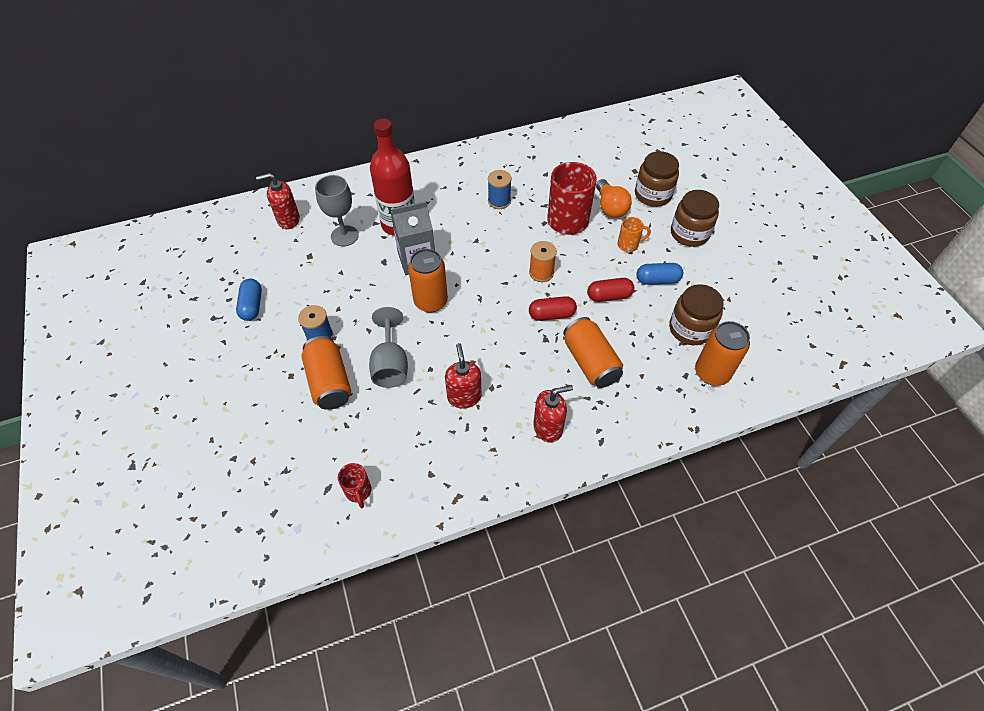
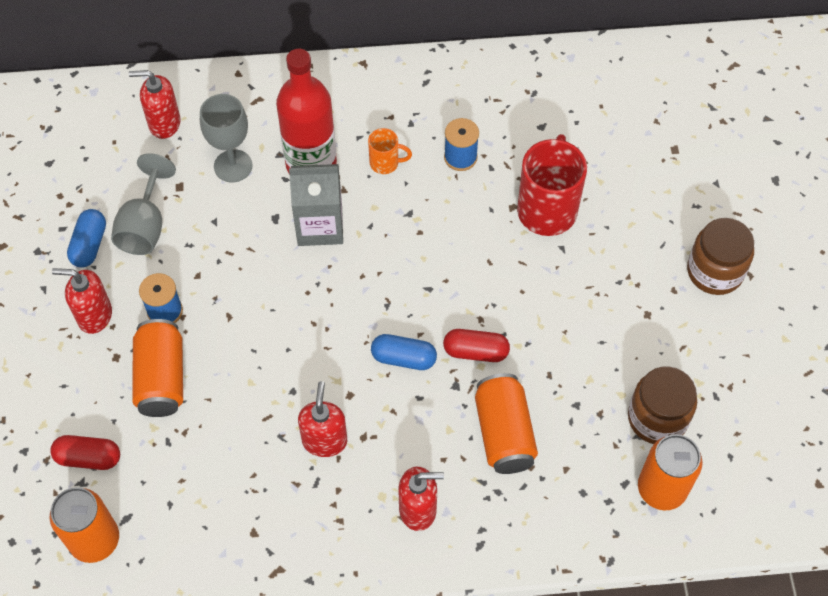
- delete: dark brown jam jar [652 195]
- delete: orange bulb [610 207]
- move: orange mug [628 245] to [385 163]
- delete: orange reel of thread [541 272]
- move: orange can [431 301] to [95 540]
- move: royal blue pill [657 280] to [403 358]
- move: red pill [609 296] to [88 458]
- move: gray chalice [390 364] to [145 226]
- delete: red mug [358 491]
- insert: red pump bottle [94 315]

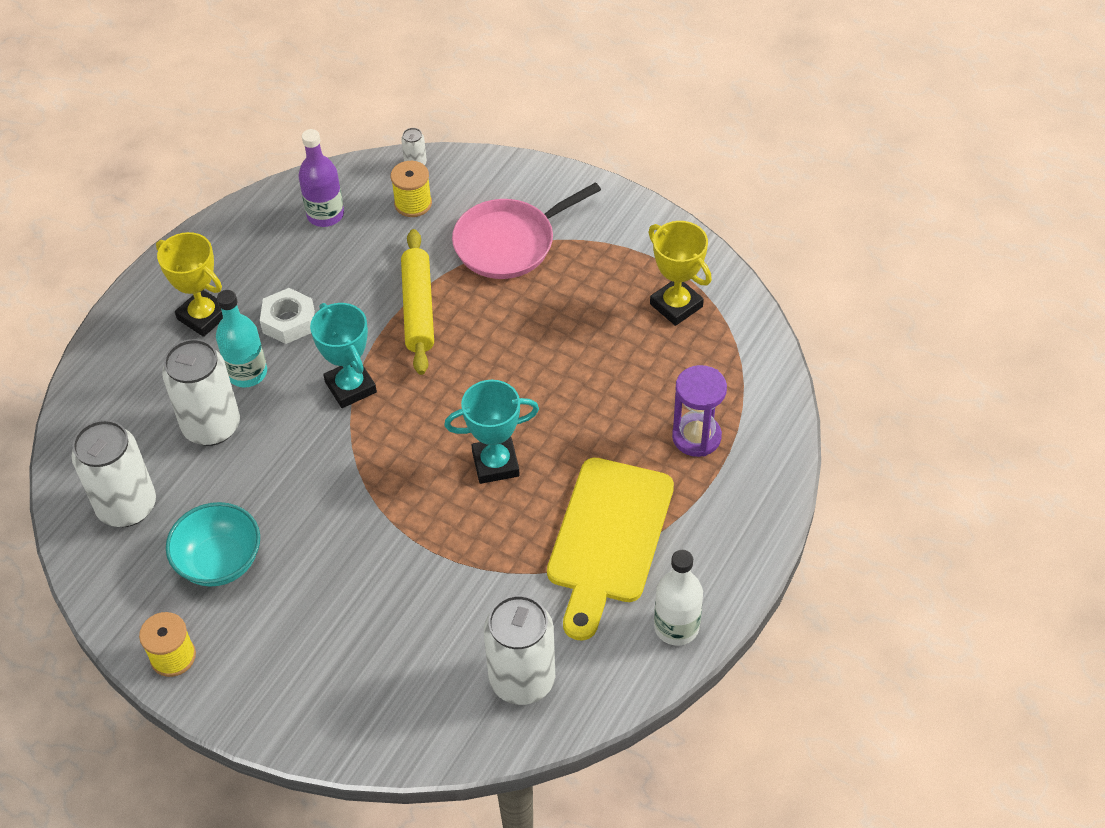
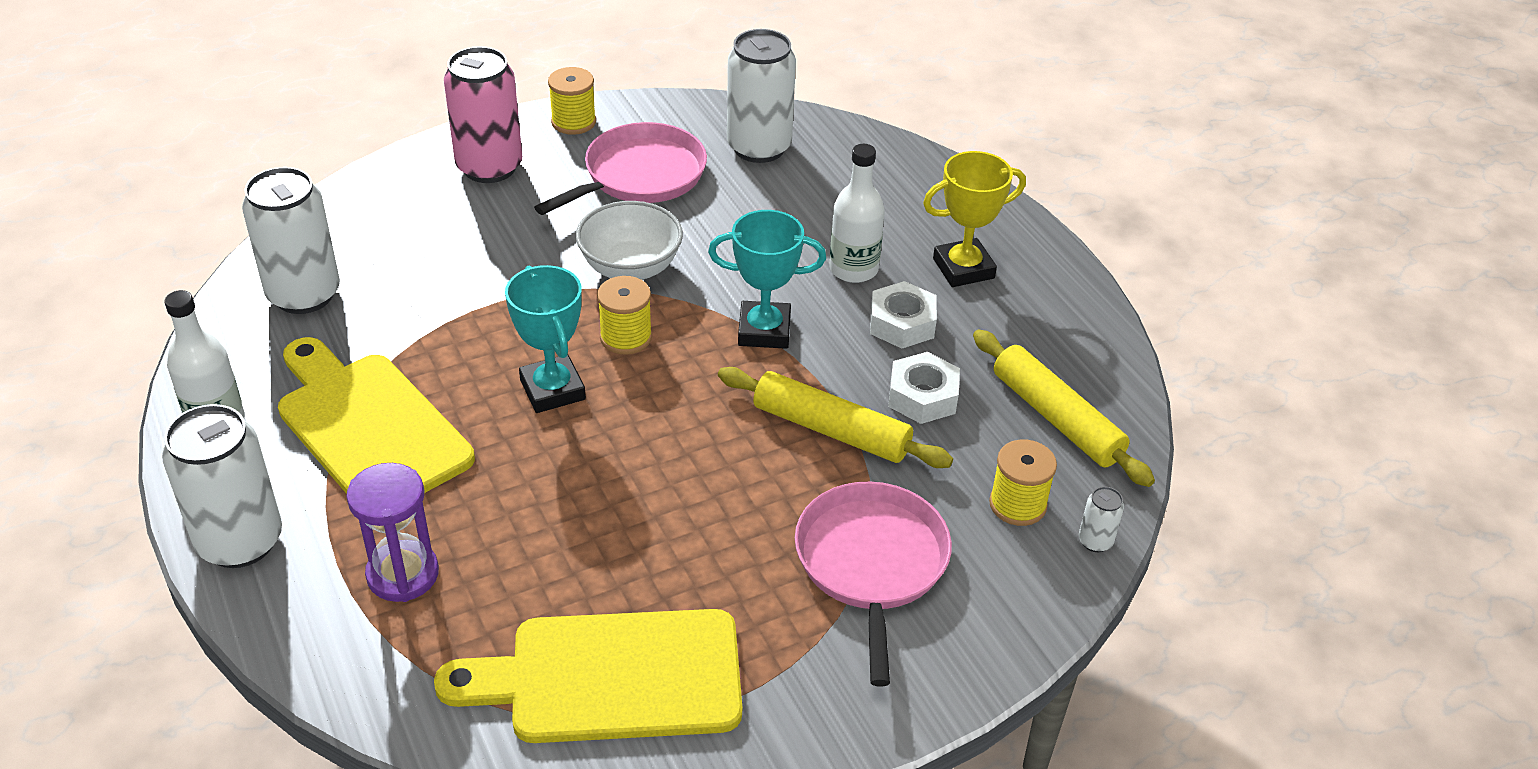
- replace: royal purple bottle [325 215] to yellow rolling pin [1056 418]
- replace: yellow prize cup [676 305] to yellow bread board [612 677]
- recolor: turquoise bottle [247 373] to white bottle [853 269]
- move: white can [211 426] to [240 541]
- rotate: turquoise prize cup [495 463] = [553 390] 45 degrees counterclockwise
- replace: turquoise deep dish [220 562] to pink pan [640 175]
- insert: pink can [489 167]
- insert: white deep dish [630 267]
- insert: yellow reel of thread [626 337]
- insert: white hexagon nut [922 396]

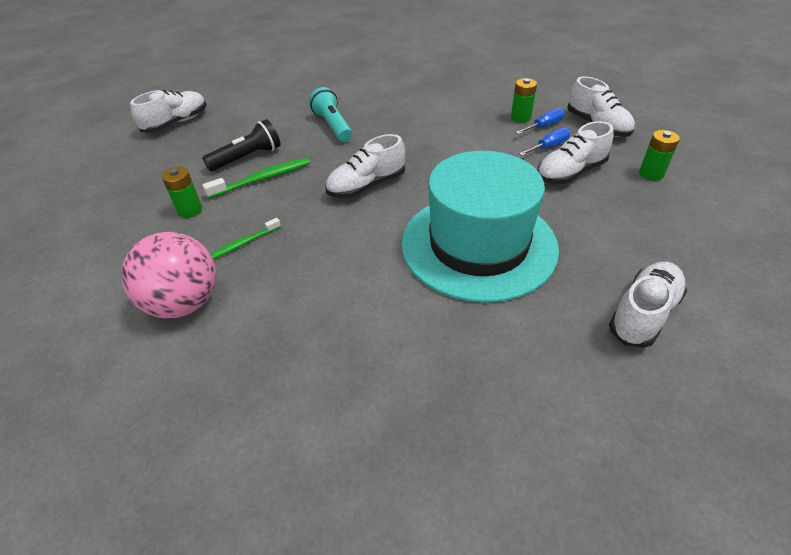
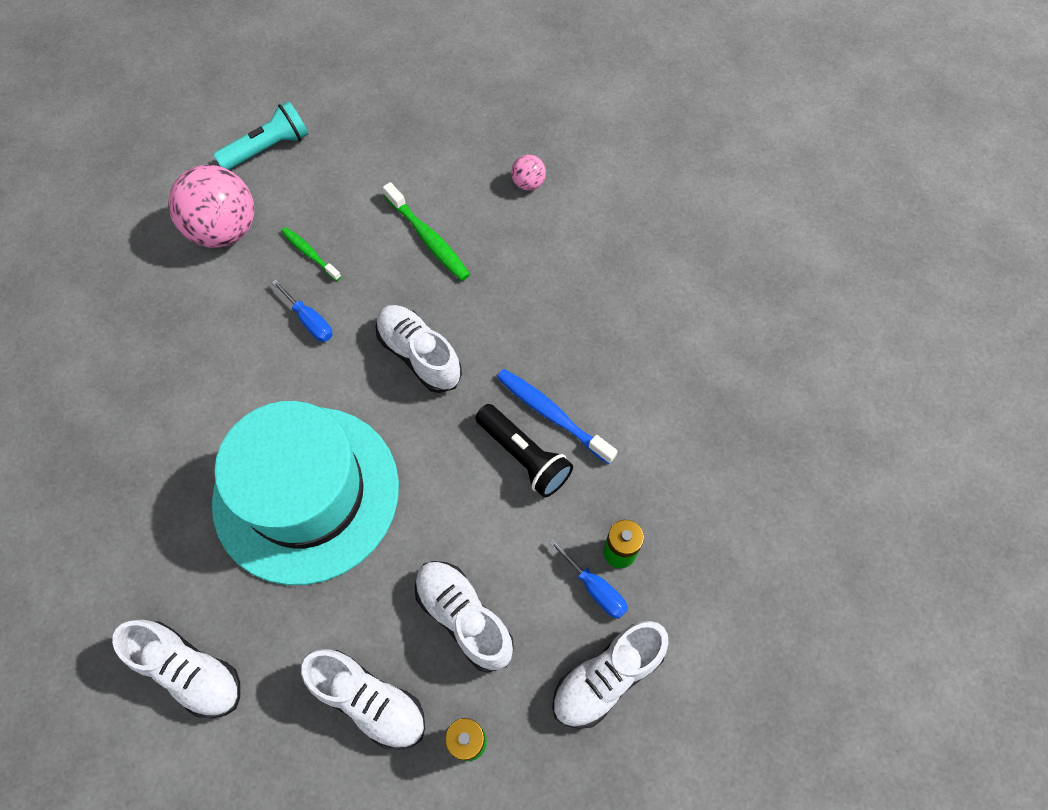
- move: turquoise flashlight [333 126] to [268 149]
- move: white sneaker [177 123] to [369 701]
- move: jet-black flashlight [247 158] to [523 457]
- move: royal blue hand screwdriver [549 147] to [310 321]
- delete: green battery [190 210]
- insert: pink ball [528 183]
- insert: royal blue tooth brush [552 415]

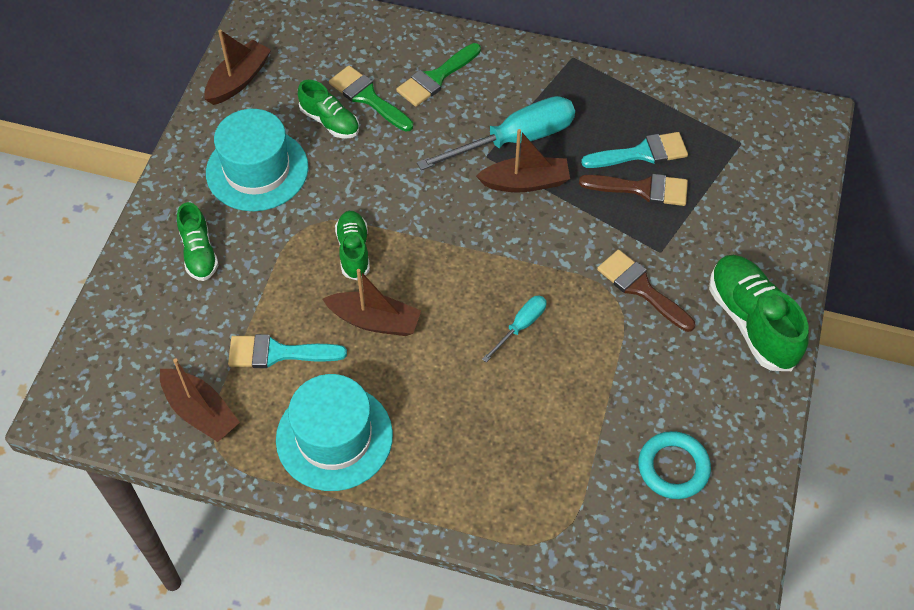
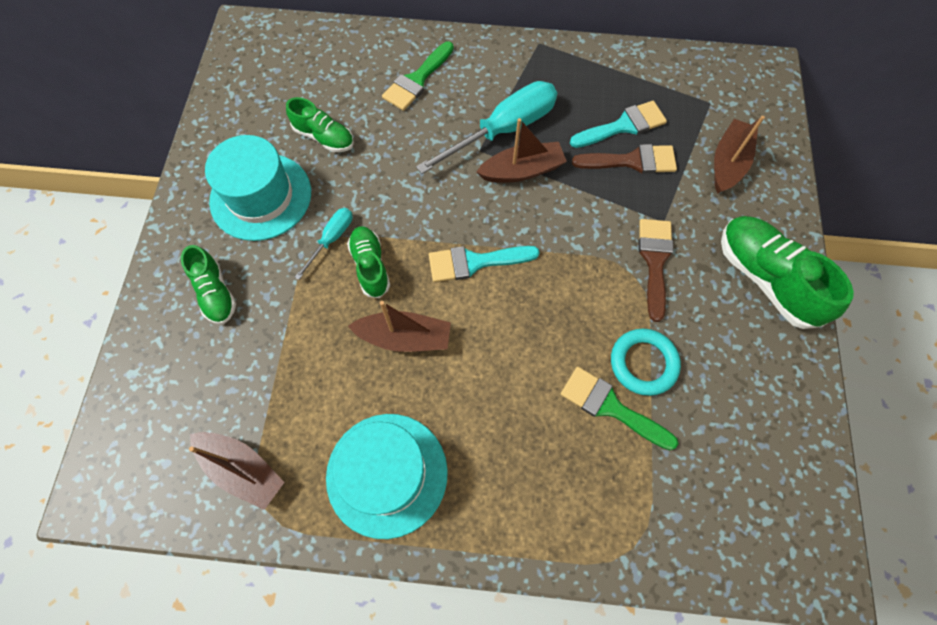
- move: dark brown sailboat [238 80] to [728 163]
- move: green brush [367 97] to [610 407]
- rotate: dark brown brush [641 288] = [654 261] 60 degrees clockwise
- move: turquoise hand screwdriver [521 326] to [331 239]
- move: turquoise brush [277 353] to [475 262]
- move: turquoise ring [673 467] to [643 363]

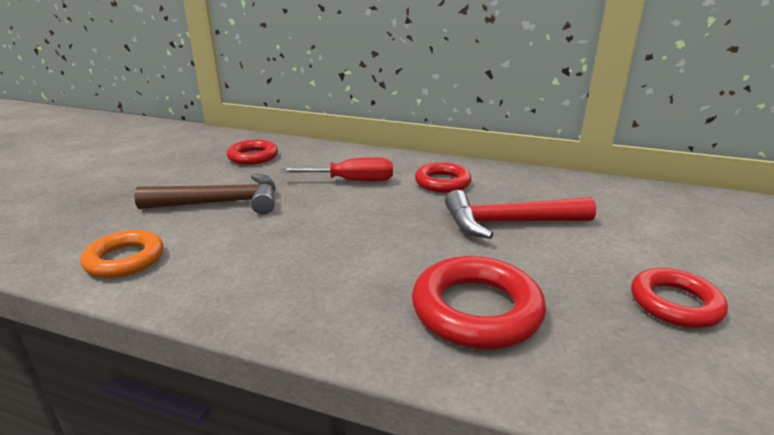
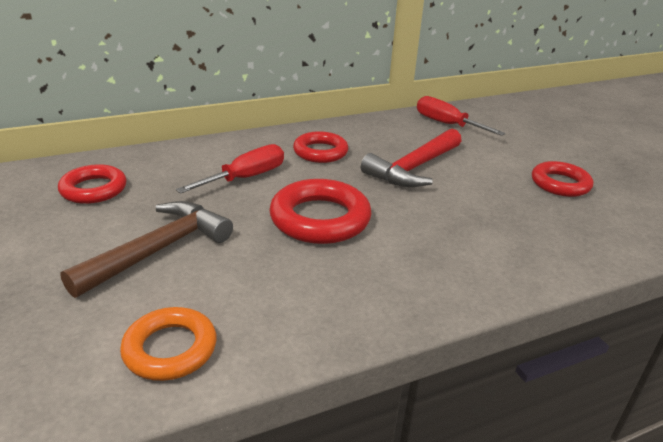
- move: red ring [476 310] to [320 219]
- insert: red hand screwdriver [447 124]

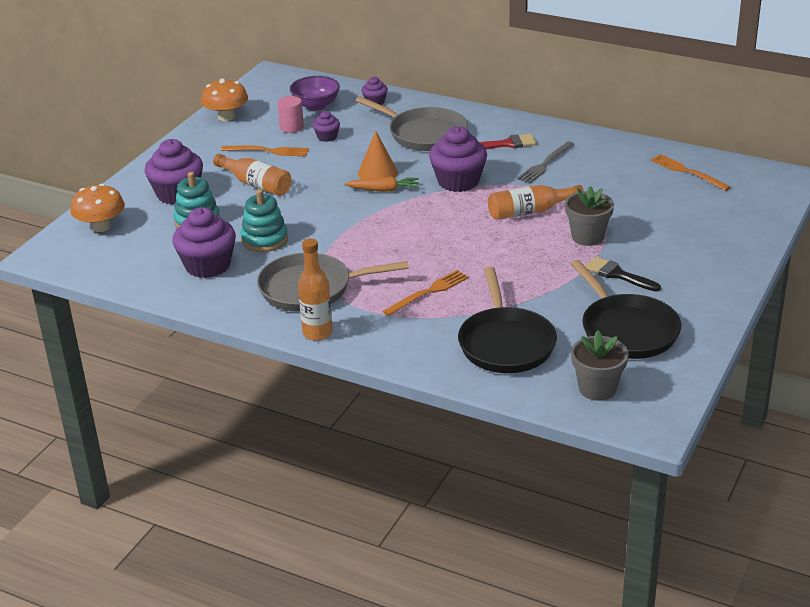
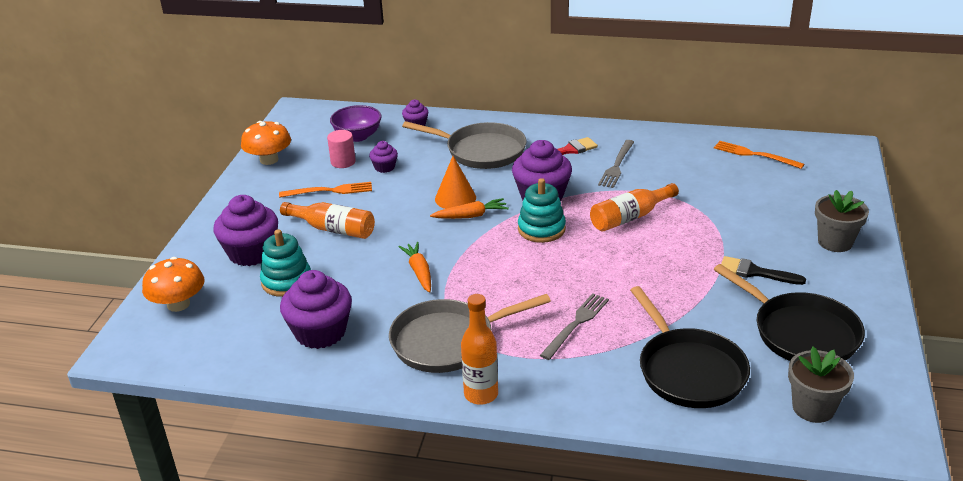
- move: gray flower pot [587 237] to [835 242]
- move: turquoise stacking toy [264 239] to [541 229]
- recolor: orange table fork [428 292] to gray table fork [576 324]
- insert: orange toy carrot [419 272]

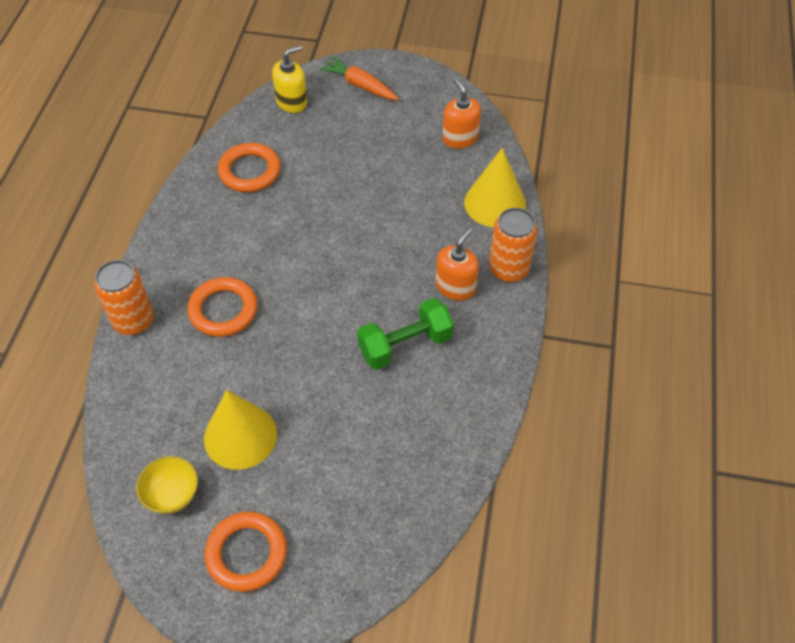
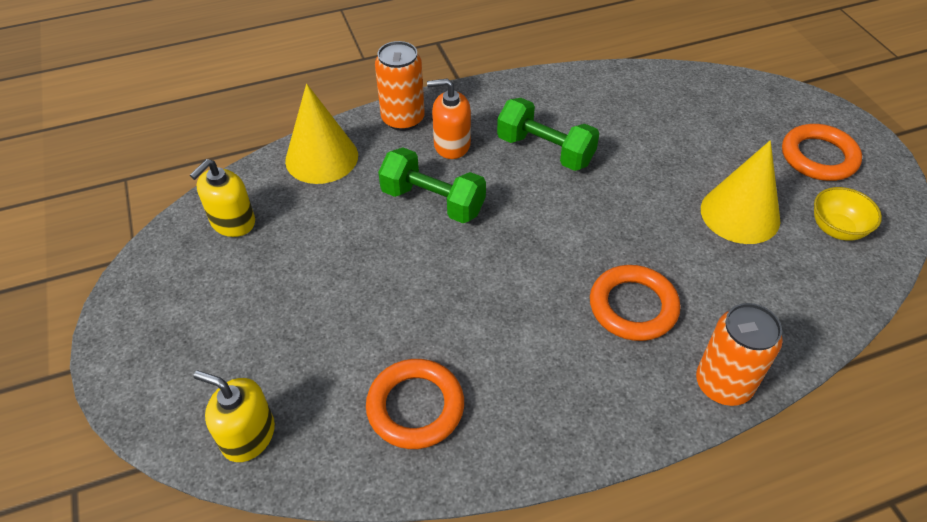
- delete: orange toy carrot [360 85]
- recolor: orange pump bottle [460 138] to yellow pump bottle [233 222]
- insert: green free weight [433 201]

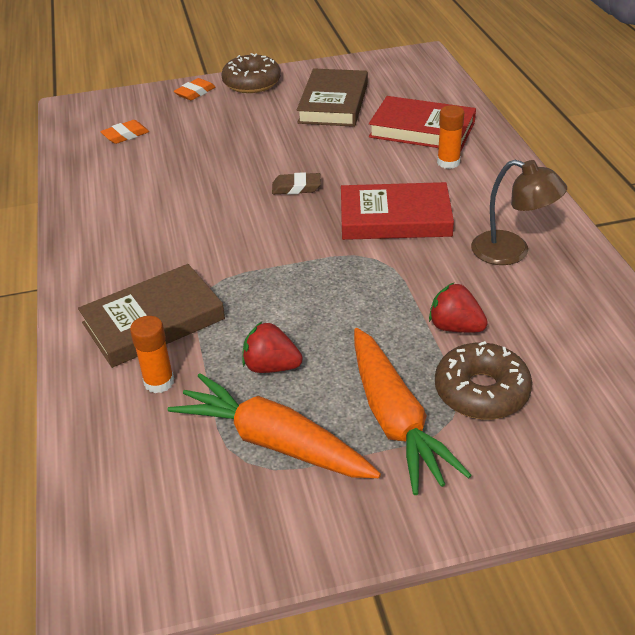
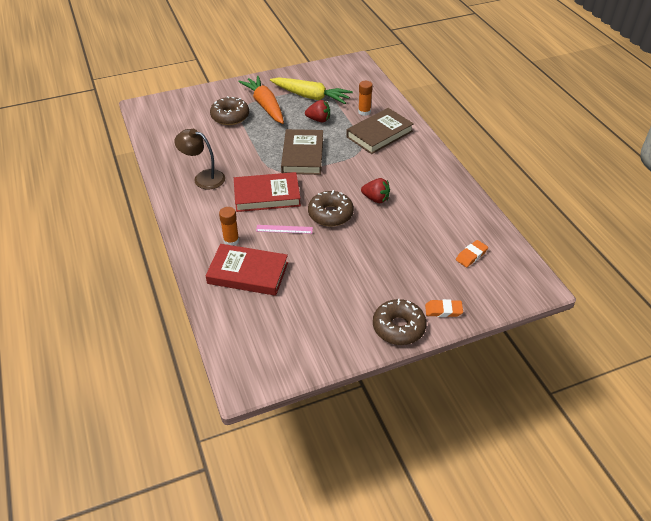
- move: dark brown hardcover [333 103] to [302 155]
- rotate: orange eraser [195 93] = [443 310] 60 degrees clockwise
- replace: dark brown eraser [296 188] to dark brown donut [330 214]
- move: red strawberry [455 327] to [376 199]
- recolor: orange toy carrot [274 442] to yellow toy carrot [310 96]
- insert: pink ruler [284 229]

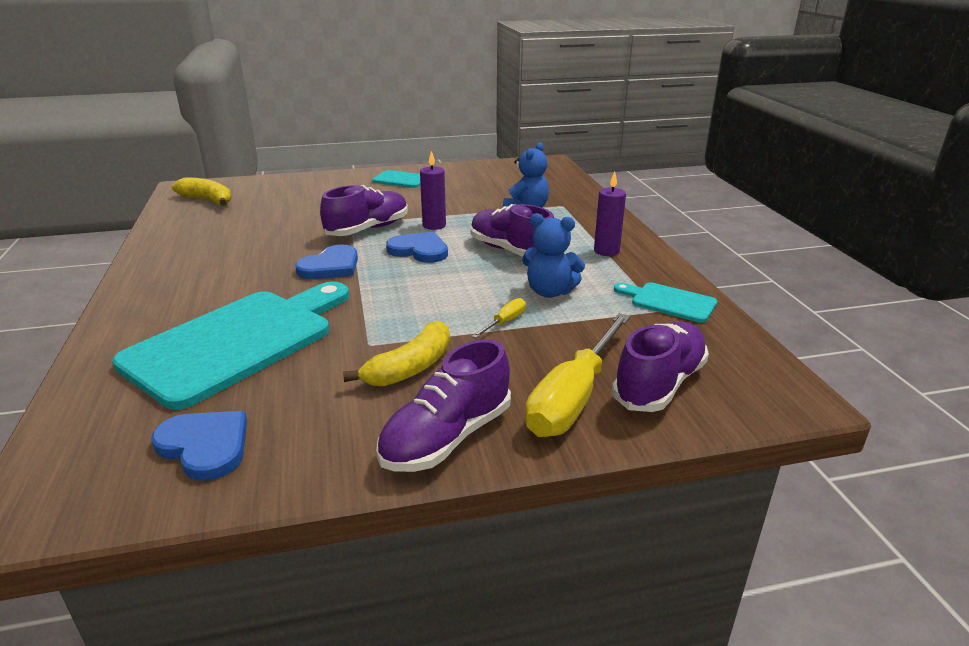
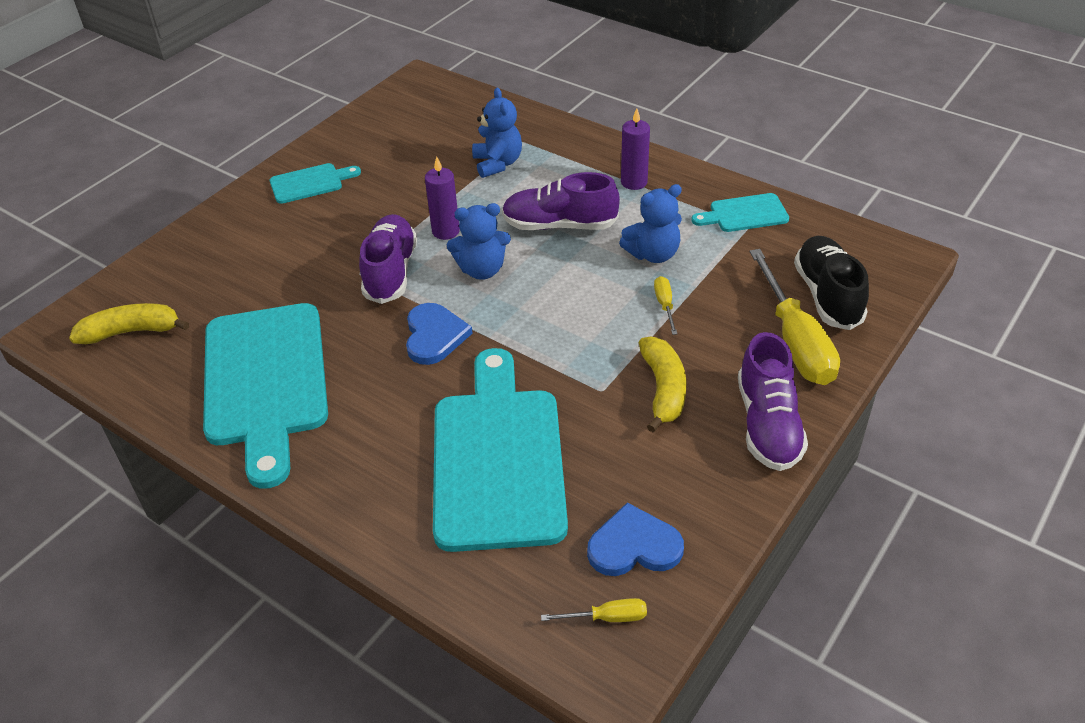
- replace: royal blue heart [419 250] to royal blue stuffed bear [482 270]
- recolor: royal purple sneaker [659 384] to jet-black sneaker [827 295]
- insert: turquoise bread board [265 381]
- insert: yellow hand screwdriver [607 617]

